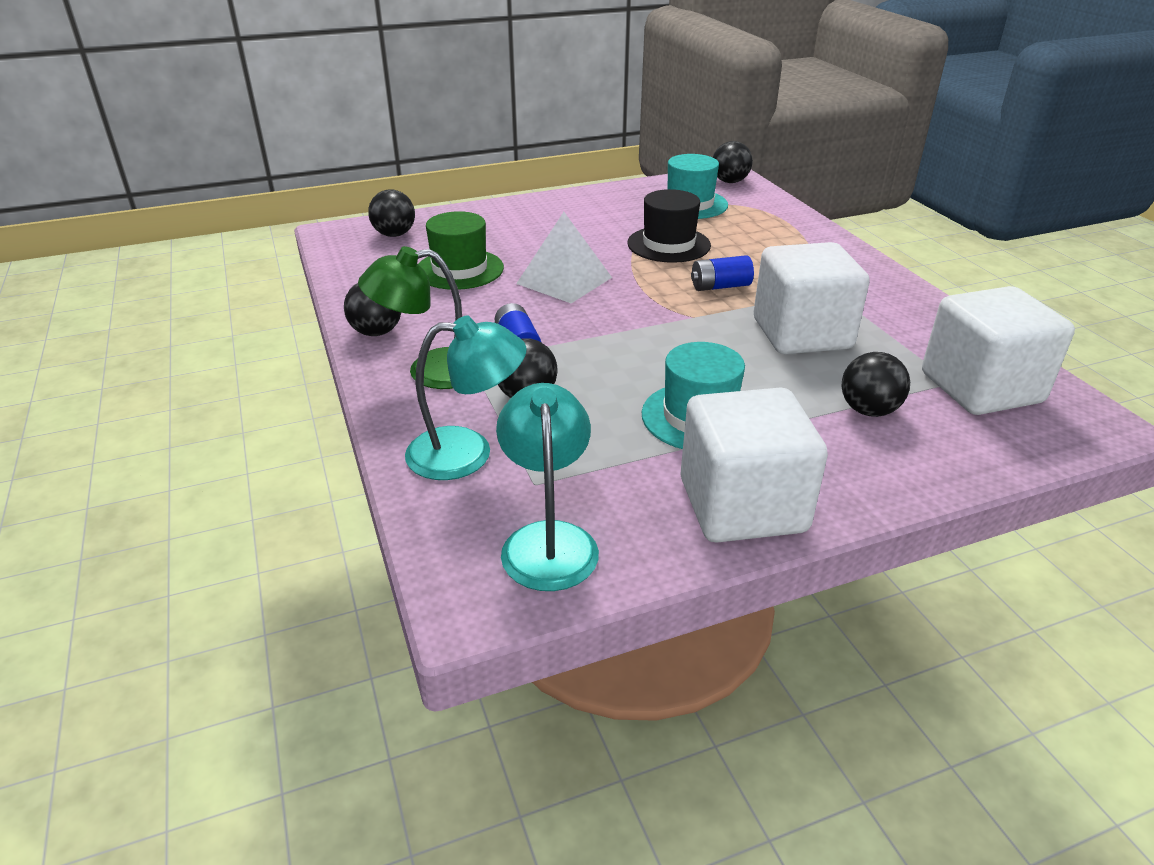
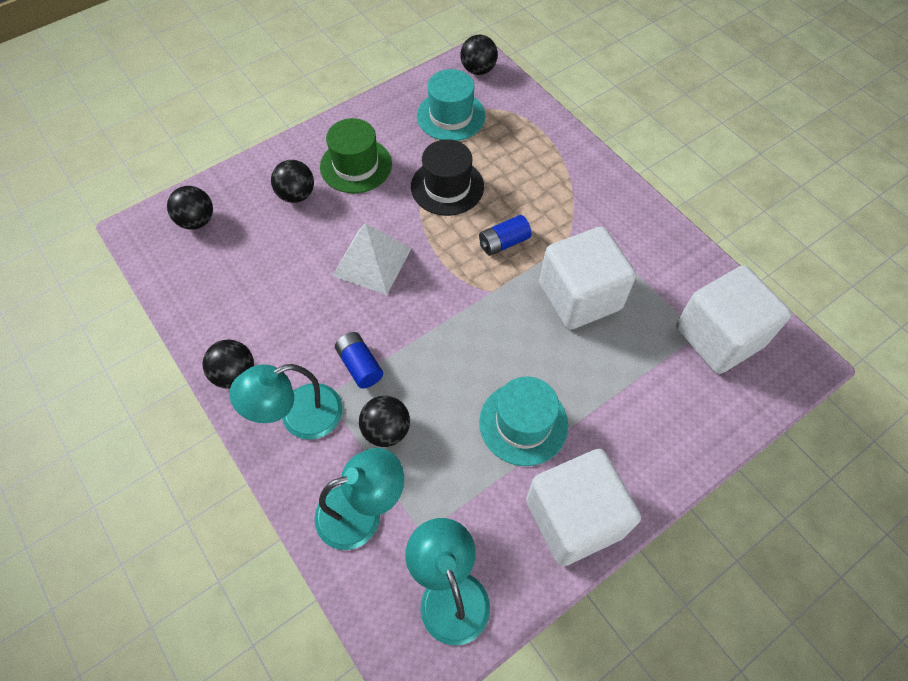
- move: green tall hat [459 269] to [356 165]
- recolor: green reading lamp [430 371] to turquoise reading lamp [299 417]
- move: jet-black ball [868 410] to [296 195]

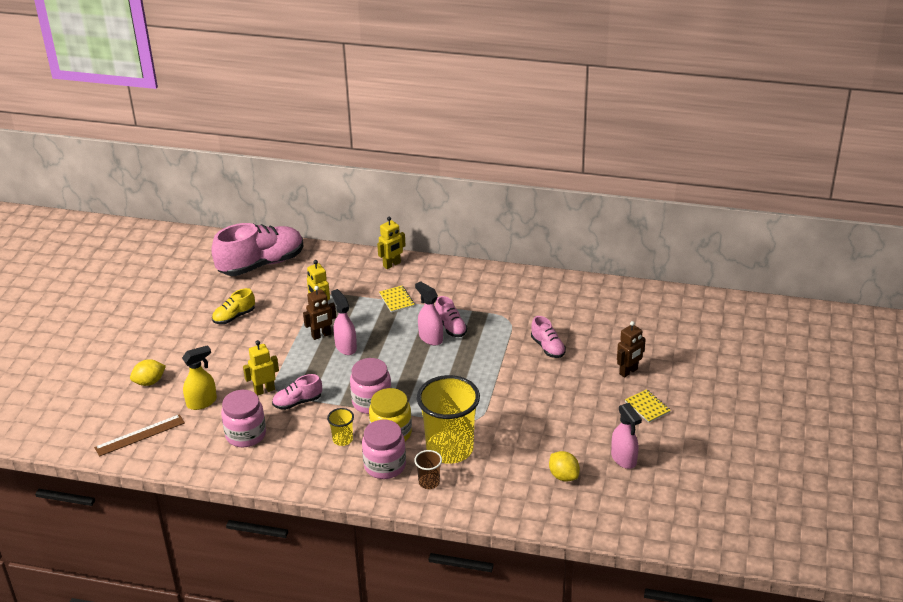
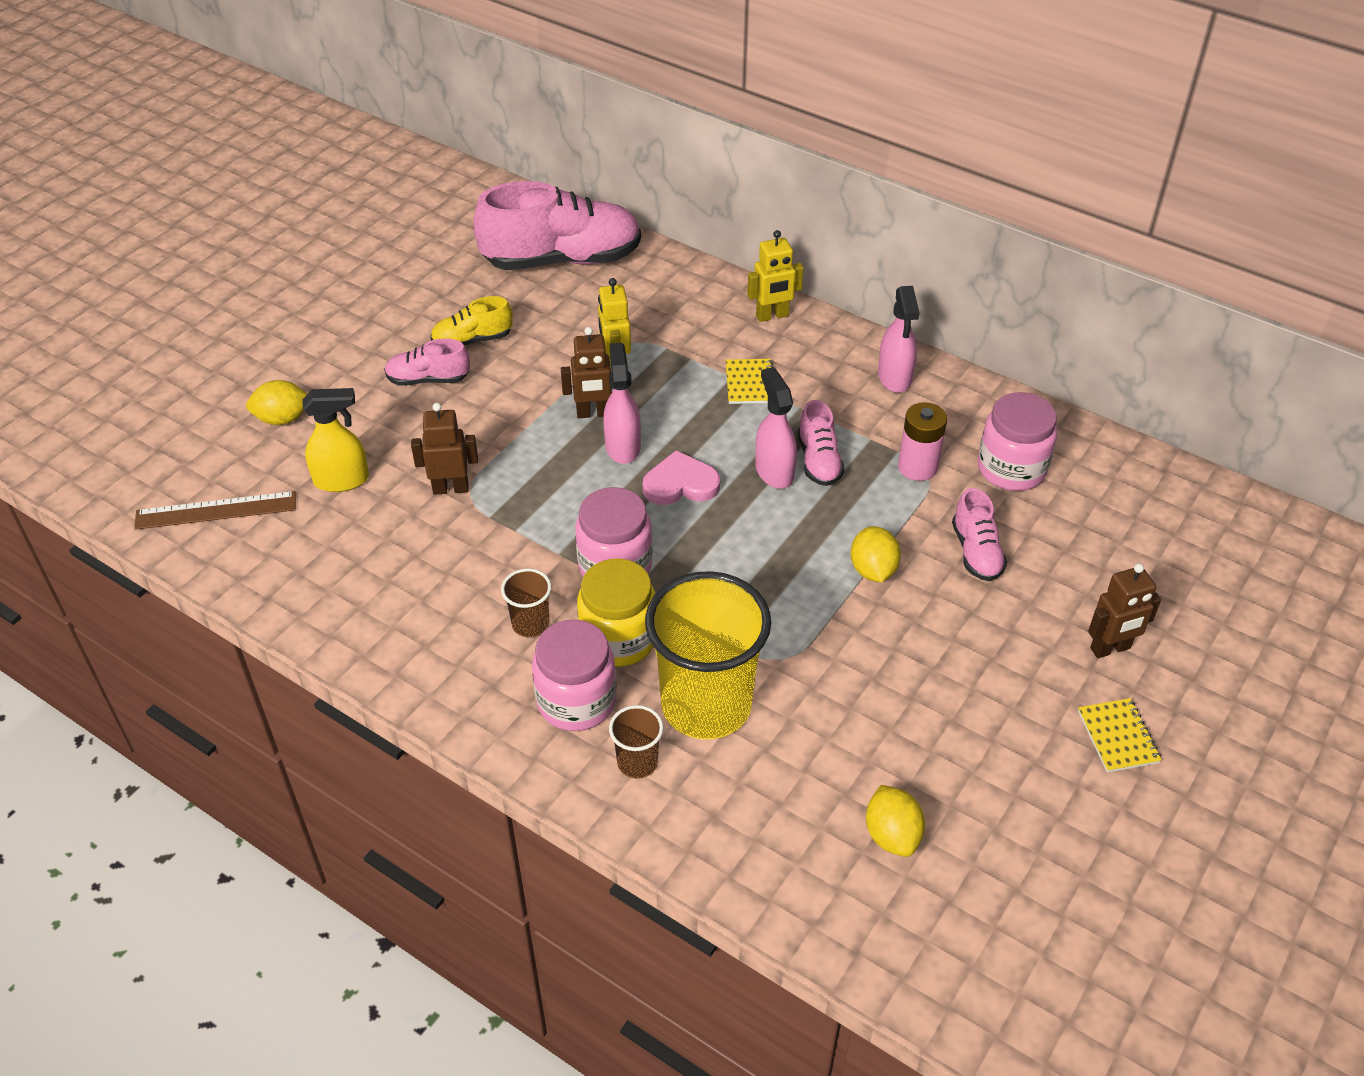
- recolor: yellow robot [264 390] to dark brown robot [450 488]
- move: pink sneaker [297 402] to [428 379]
- move: pink jam jar [245 435] to [1011 469]
- move: pink spray bottle [624 459] to [894 378]
- recolor: yellow beaker [342 439] to dark brown beaker [530 624]
- insert: pink battery [917 467]
- insert: pink heart [680 484]
- insert: yellow citrus fruit [873 570]

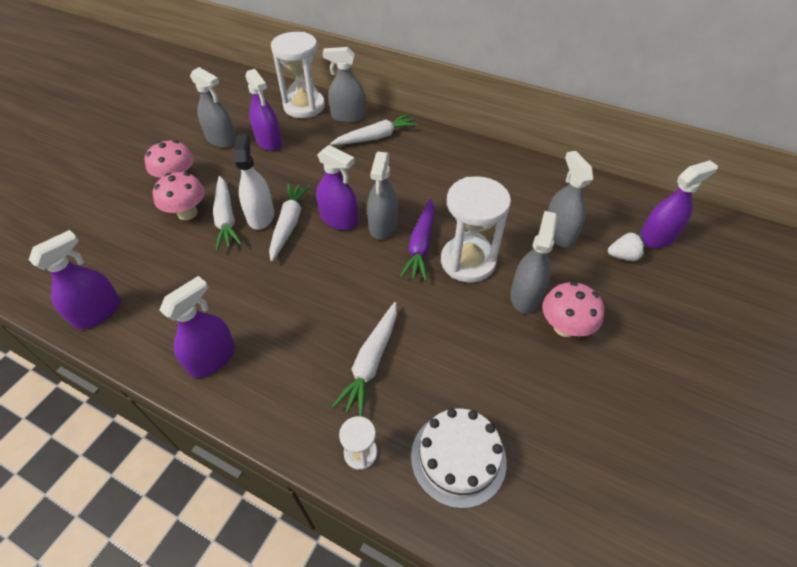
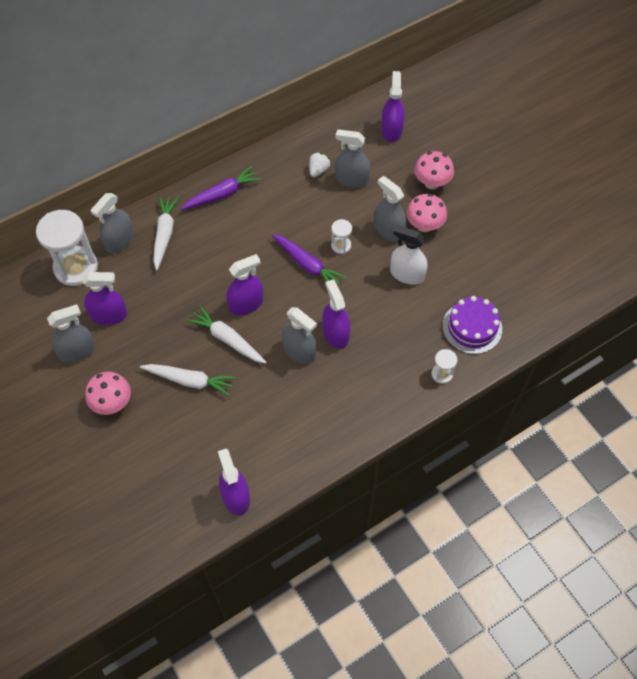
- move: white spray bottle [260 216] to [407 274]
- move: gray spray bottle [383 225] to [299 351]
- move: pink mushroom [187 213] to [432 183]
- resize: white sand timer [468 261] = [341 245] x0.47
- move: white strawberry [623 256] to [318 170]
- move: royal purple spray bottle [212 358] to [335 333]
- delete: white toy carrot [371 362]
- recolor: white layer cake [458 458] to royal purple layer cake [472 327]
- insert: royal purple toy carrot [222 194]

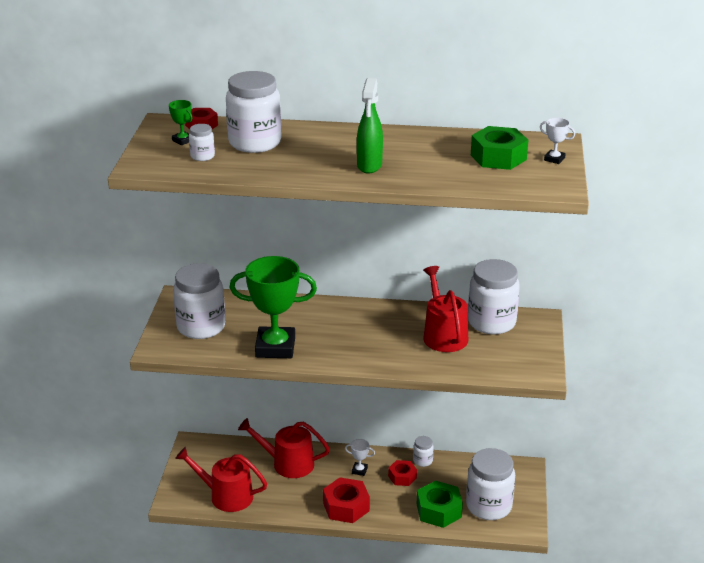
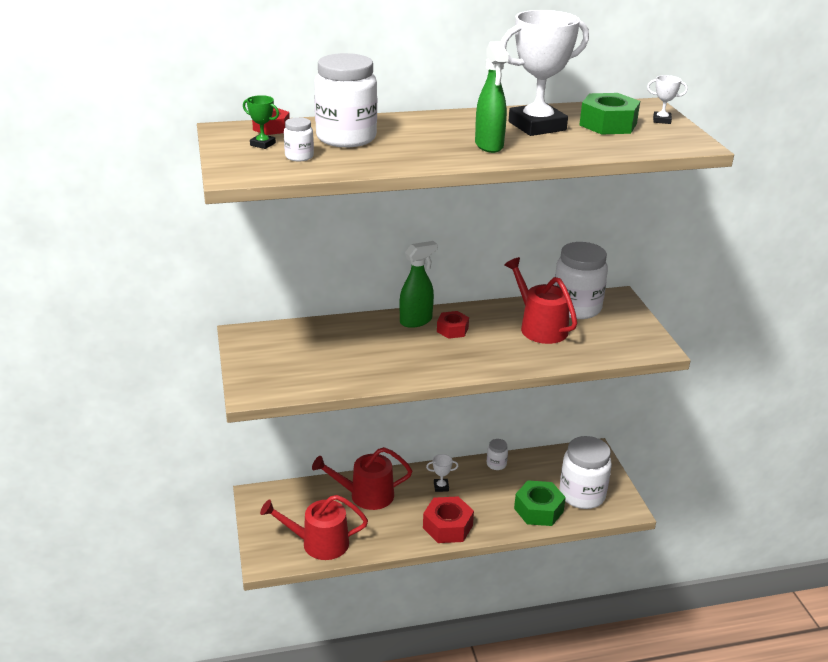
- delete: green prize cup [275 347]
- delete: white jam jar [201 327]
- move: red hexagon nut [402 477] to [452 330]
- insert: white prize cup [537 126]
- insert: green spray bottle [416 321]

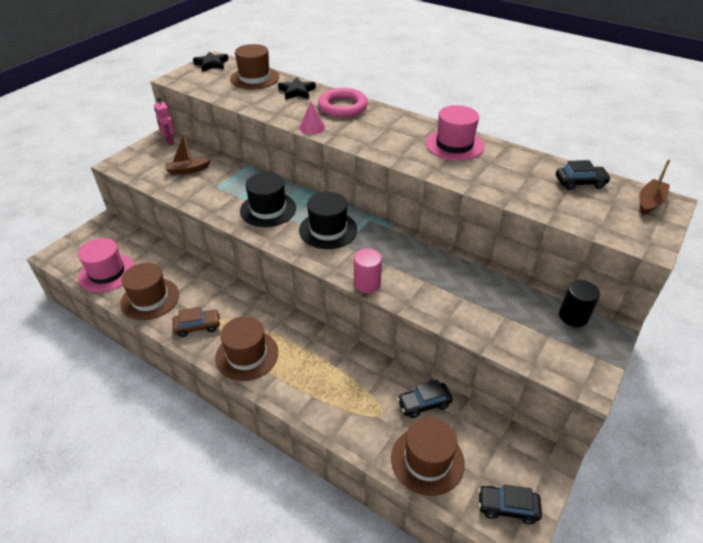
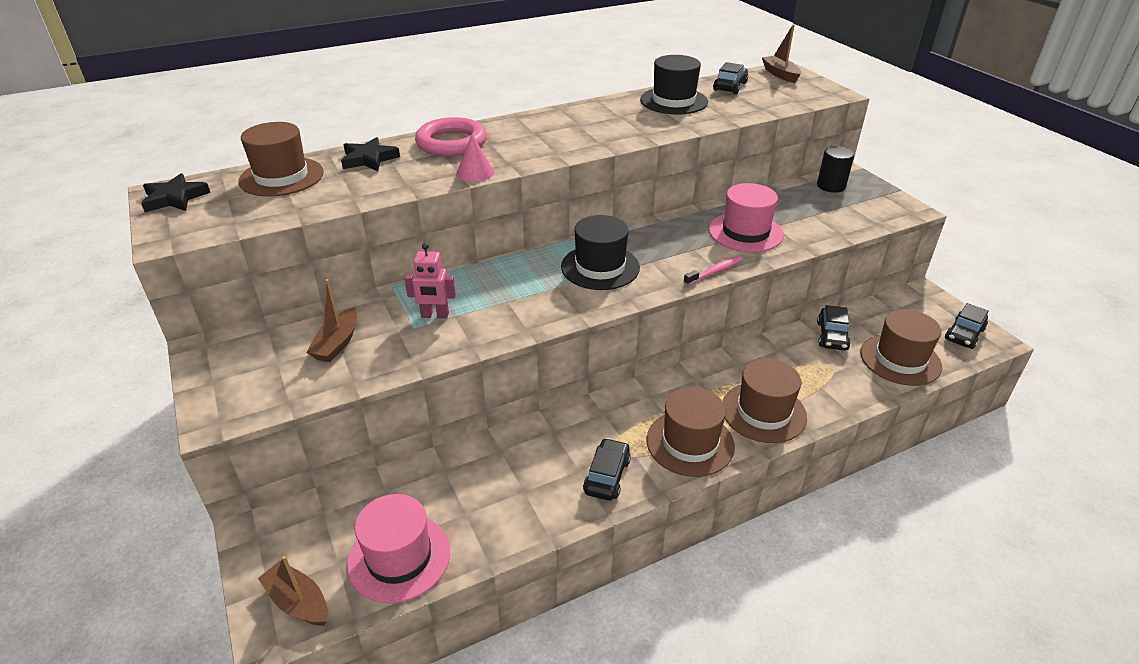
- move: pink robot [169 141] to [435 315]
- move: pink tall hat [454 145] to [745 232]
- move: jet-black tall hat [268 209] to [673 101]
- replace: pink solid cylinder [367 283] to pink tooth brush [715 271]
- move: dark brown tall hat [150 299] to [763 412]
- recolor: dark brown toy car [198 326] to jet-black toy car [607 476]
- insert: dark brown sailboat [298 602]

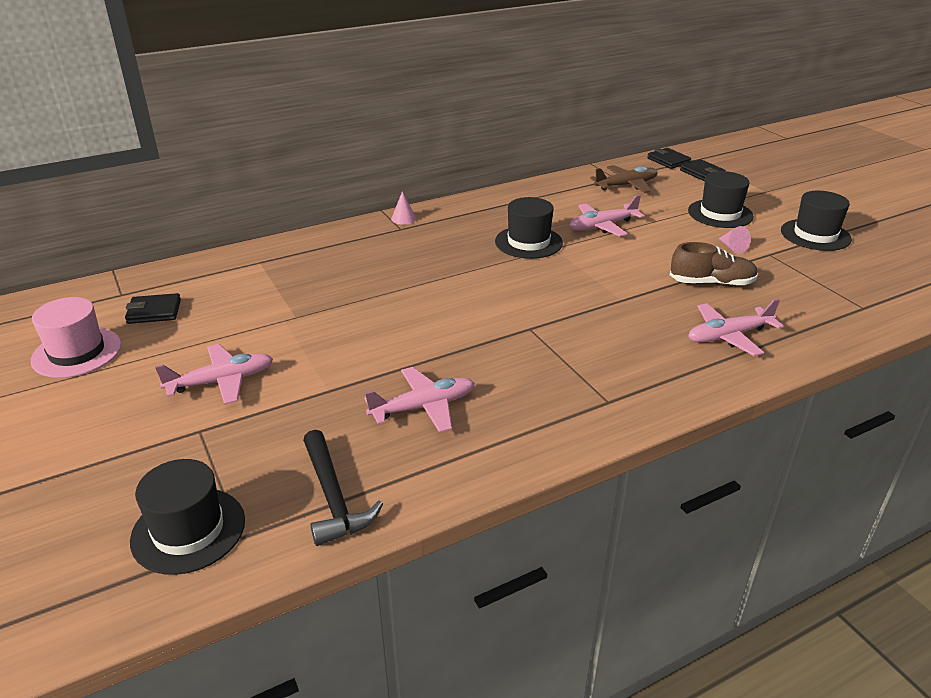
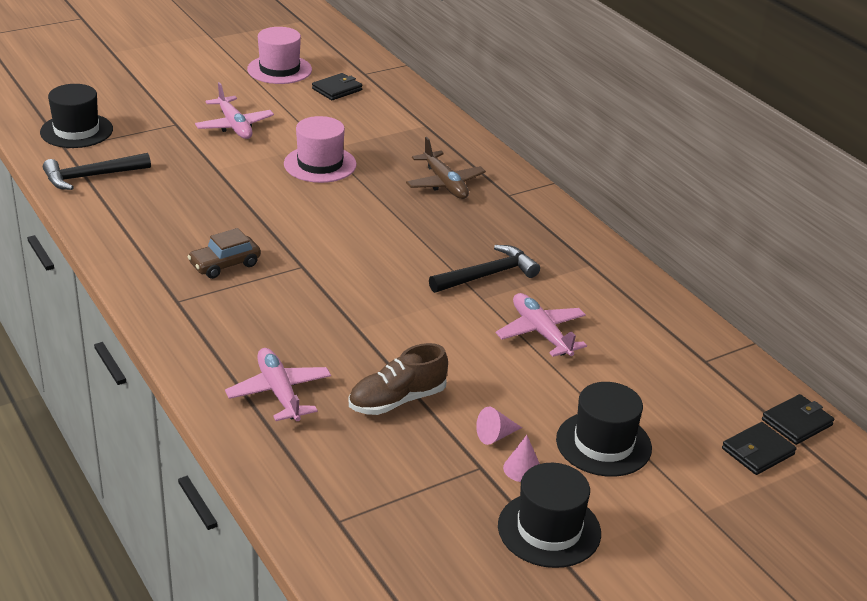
- move: dark brown toy plane [626 185] to [445 184]
- move: pink cone [403 218] to [522 468]
- replace: jet-black tall hat [528 242] to jet-black claw hammer [488 275]
- rotate: dark brown sneaker [711 283] = [397 400] 60 degrees clockwise
- rotate: jet-black wallet [154 311] = [337 89] 60 degrees clockwise
- delete: pink toy plane [423 407]
- insert: pink tall hat [320 164]
- insert: dark brown toy car [225 264]

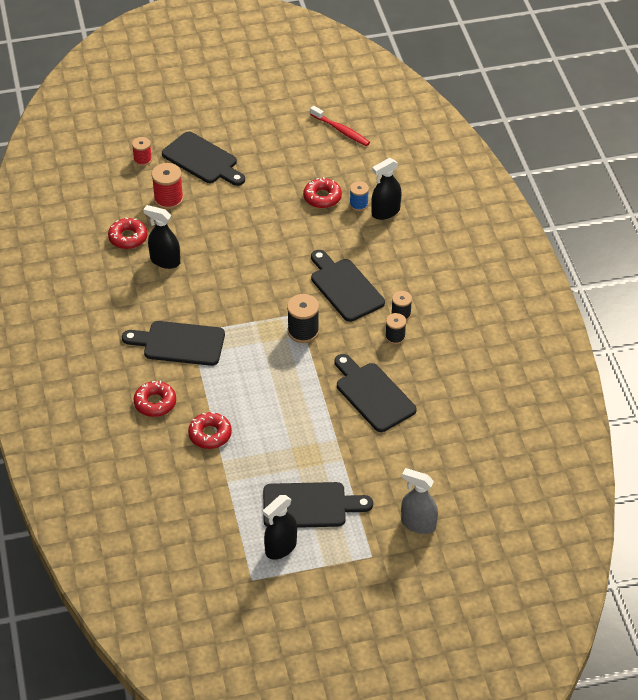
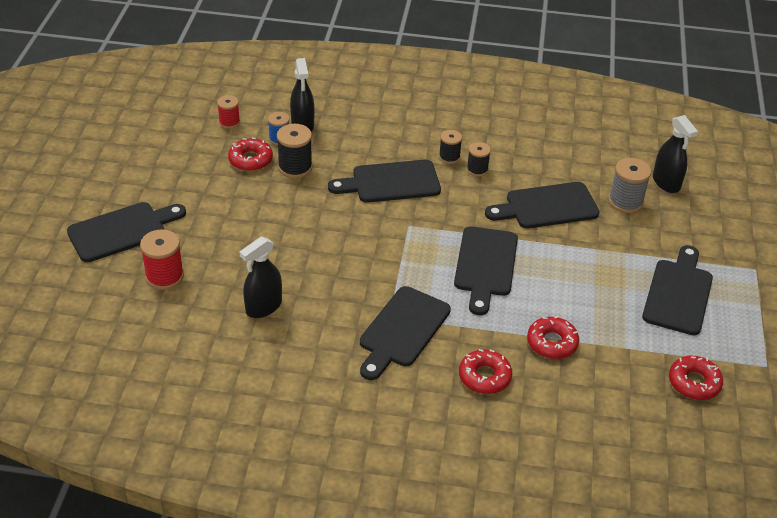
- delete: red tooth brush [341 130]
- move: red reel of thread [142 160] to [229 122]
- move: red donut [128 238] to [694 383]
- move: jet-black reel of thread [303 331] to [295 167]
- delete: gray spray bottle [418 524]
- move: jet-black spray bottle [281 547] to [666 183]
- insert: gray reel of thread [625 202]
- insert: jet-black bread board [485 265]

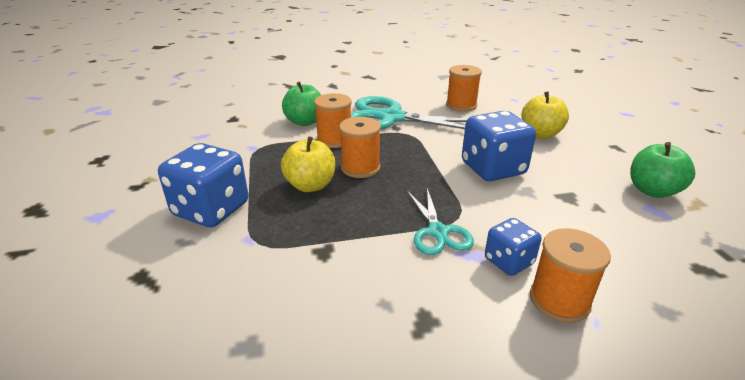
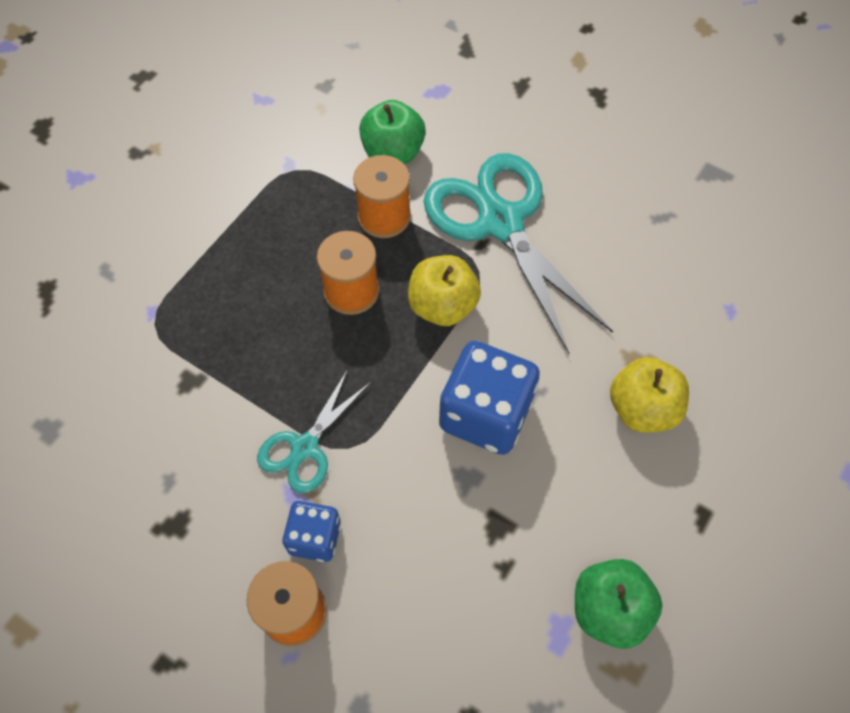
- delete: orange reel of thread [461 105]
- move: yellow apple [310 185] to [442 306]
- delete: royal blue dice [211 209]

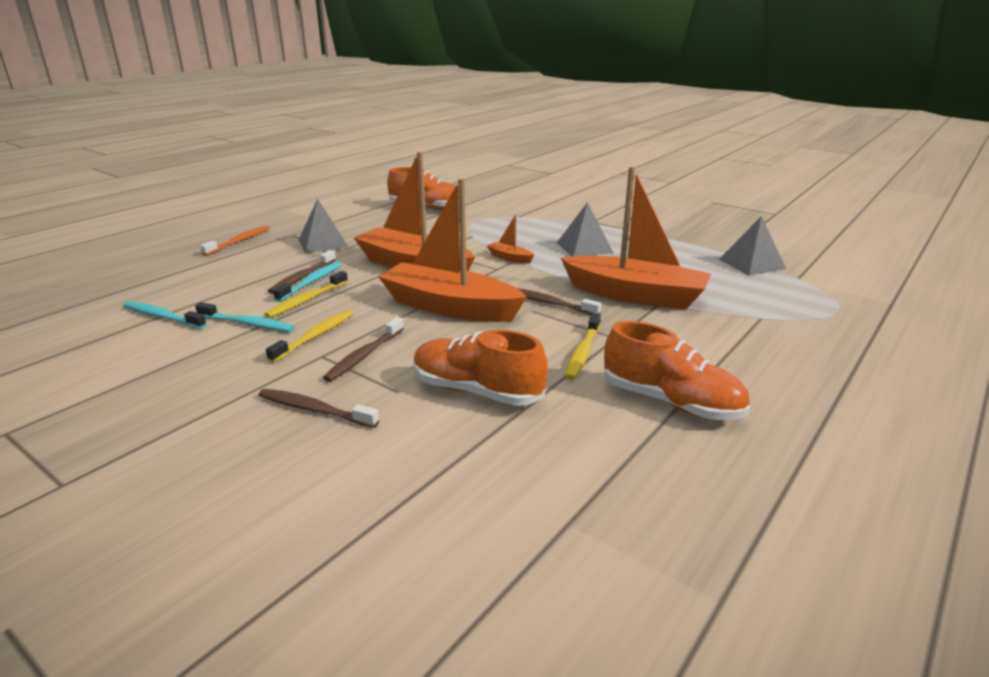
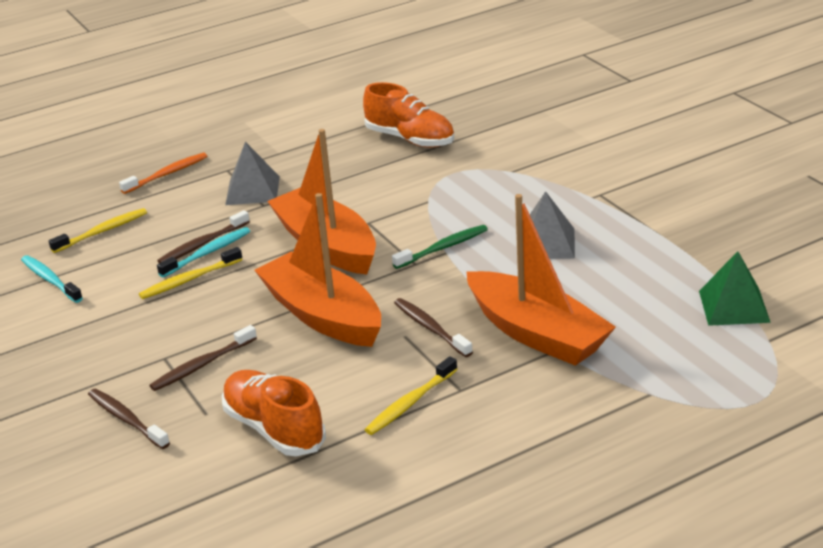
- replace: orange sailboat [510 258] to green tooth brush [443 248]
- recolor: gray pyramid shape [752 264] to green pyramid shape [734 306]
- delete: turquoise tooth brush [247 324]
- move: yellow tooth brush [315 336] to [102 231]
- delete: orange sneaker [671 402]

